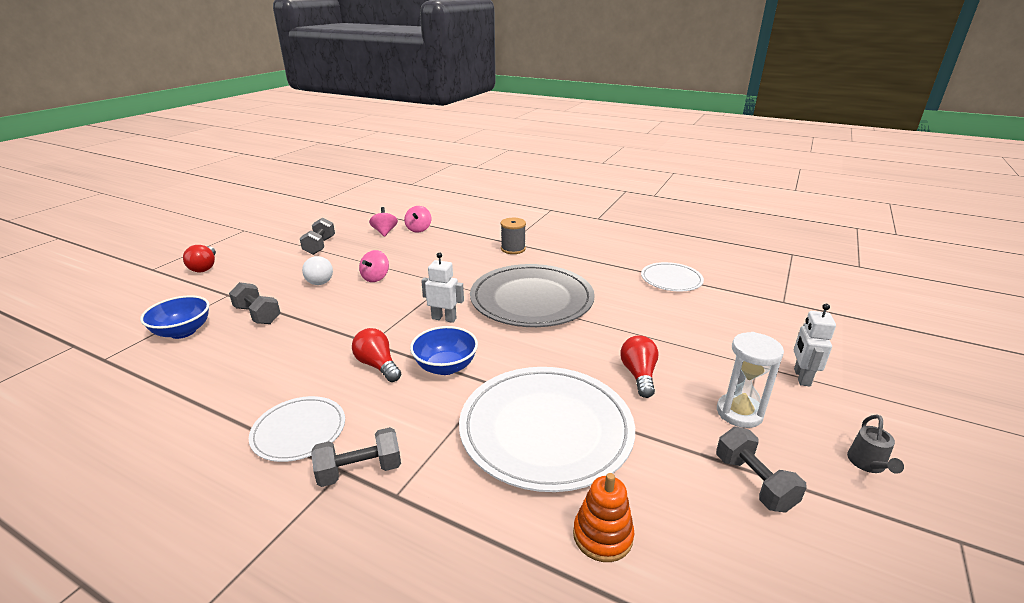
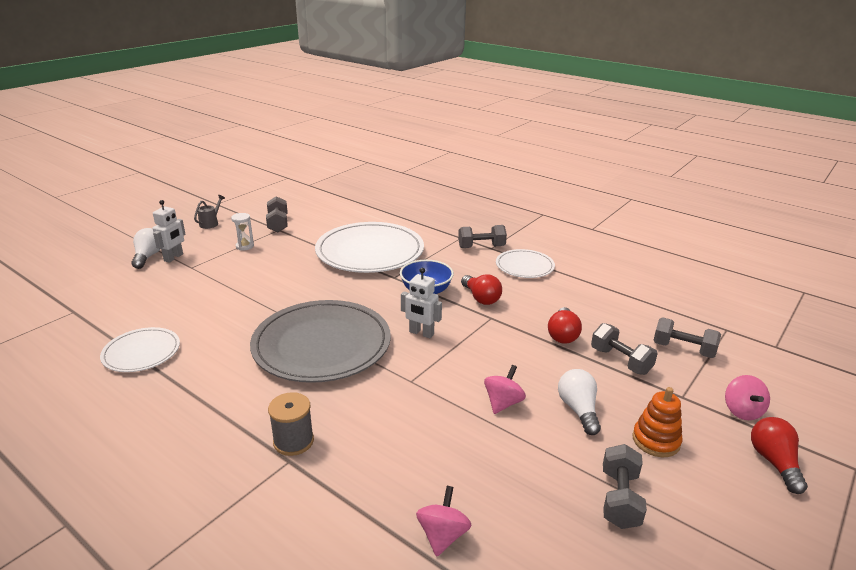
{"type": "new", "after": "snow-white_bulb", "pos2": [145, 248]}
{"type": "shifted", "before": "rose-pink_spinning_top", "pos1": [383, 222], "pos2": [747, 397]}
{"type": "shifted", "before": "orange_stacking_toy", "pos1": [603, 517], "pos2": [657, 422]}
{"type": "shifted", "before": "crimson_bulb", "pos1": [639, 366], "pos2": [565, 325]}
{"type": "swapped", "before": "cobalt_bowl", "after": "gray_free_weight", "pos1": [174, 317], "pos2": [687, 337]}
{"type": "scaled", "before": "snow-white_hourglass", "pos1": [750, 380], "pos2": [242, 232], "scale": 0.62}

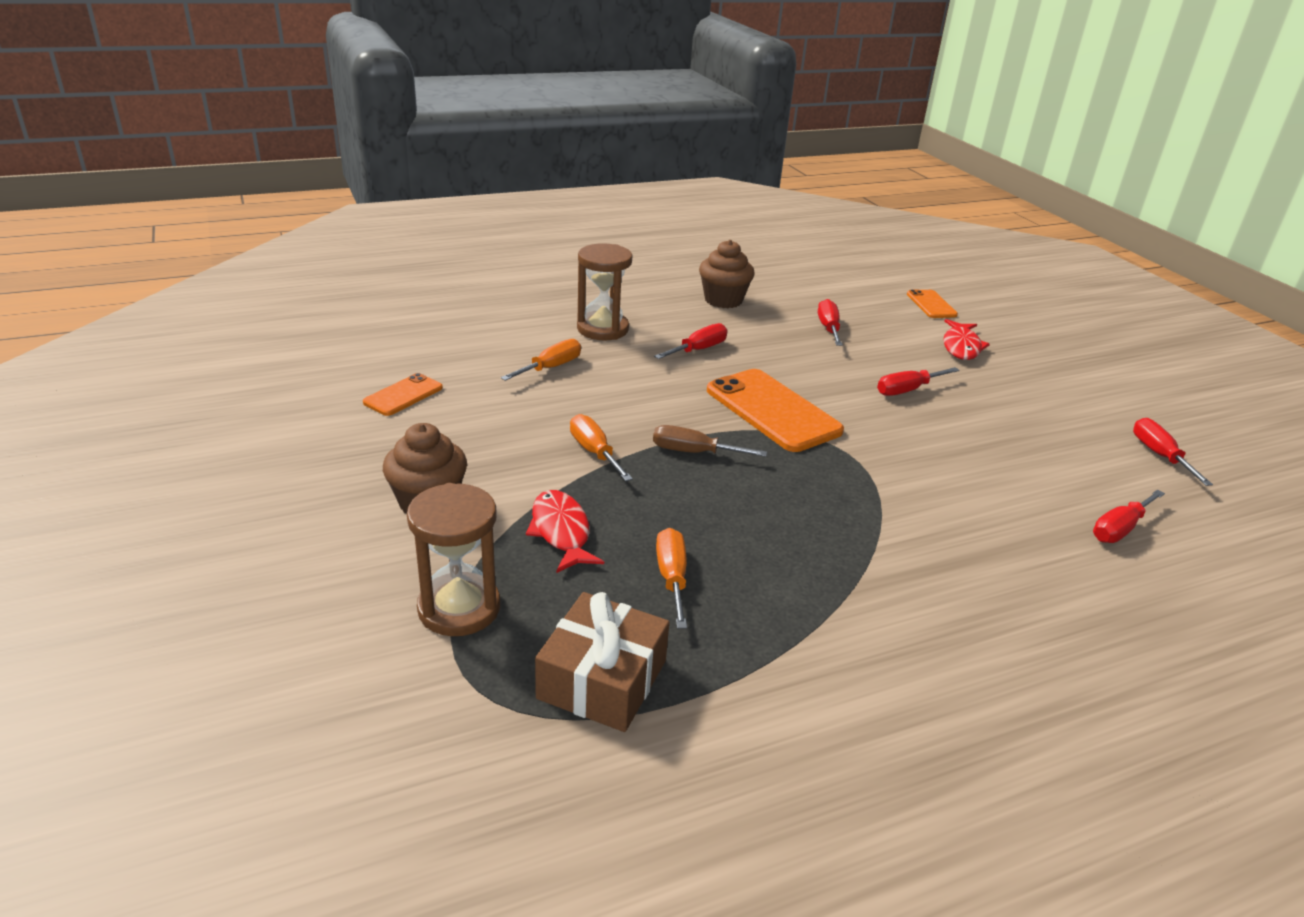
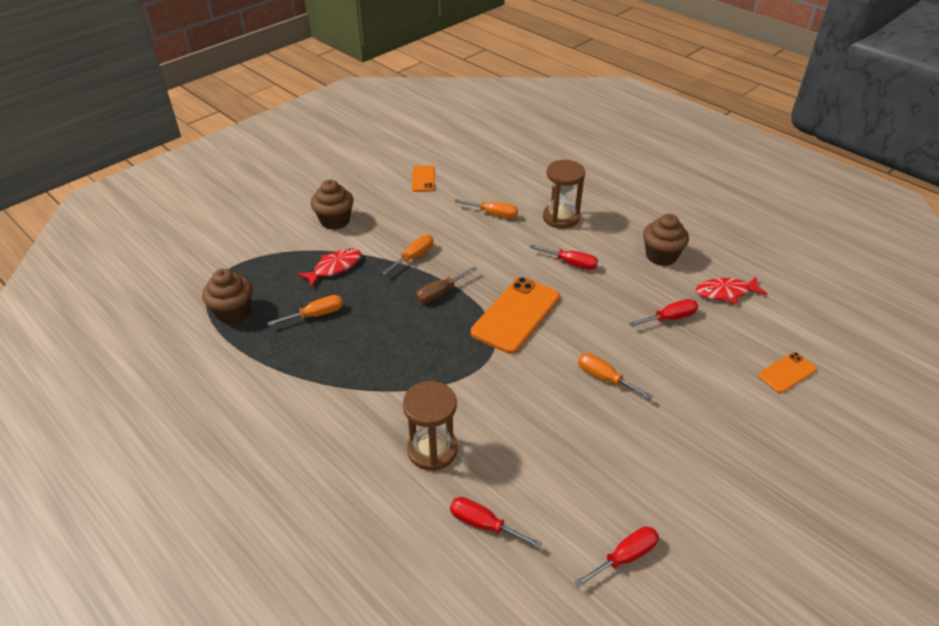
{"type": "shifted", "before": "russet_hourglass", "pos1": [453, 559], "pos2": [430, 426]}
{"type": "shifted", "before": "crimson_fish", "pos1": [966, 339], "pos2": [731, 290]}
{"type": "swapped", "before": "russet_wrapped_gift", "after": "russet_cupcake", "pos1": [602, 662], "pos2": [227, 296]}
{"type": "repainted", "before": "crimson_screwdriver", "after": "orange_screwdriver", "pos1": [918, 381], "pos2": [615, 376]}
{"type": "rotated", "before": "orange_smartphone", "pos1": [403, 394], "pos2": [423, 179], "turn": 75}
{"type": "rotated", "before": "russet_screwdriver", "pos1": [710, 441], "pos2": [446, 285], "turn": -120}

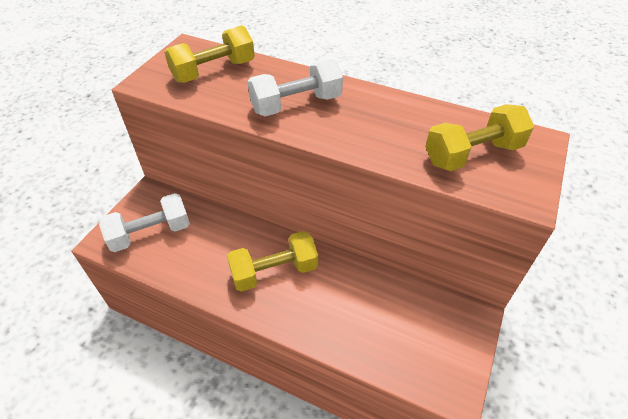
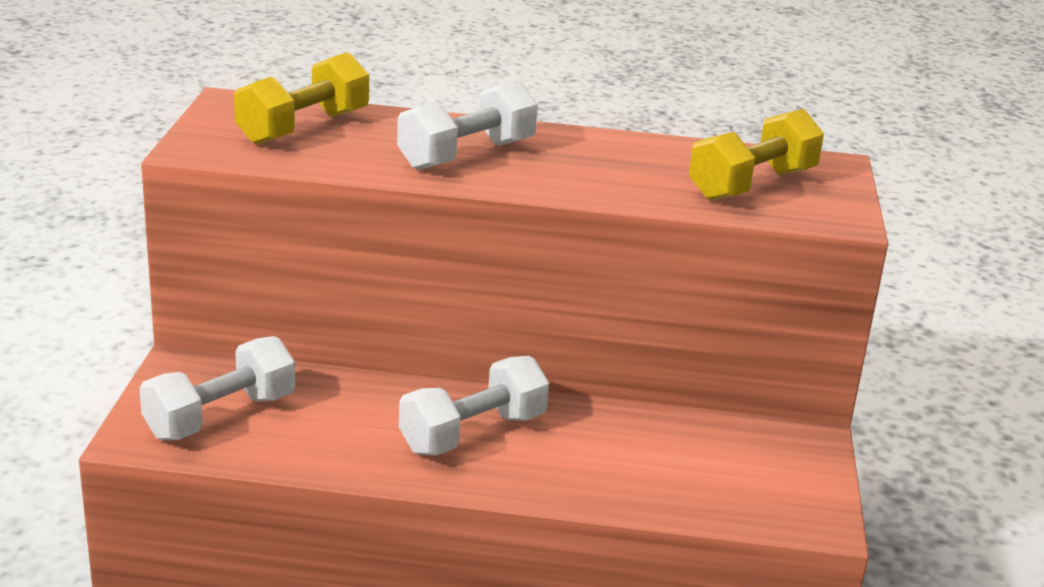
{"type": "repainted", "before": "yellow_free_weight", "after": "snow-white_free_weight", "pos1": [272, 261], "pos2": [474, 405]}

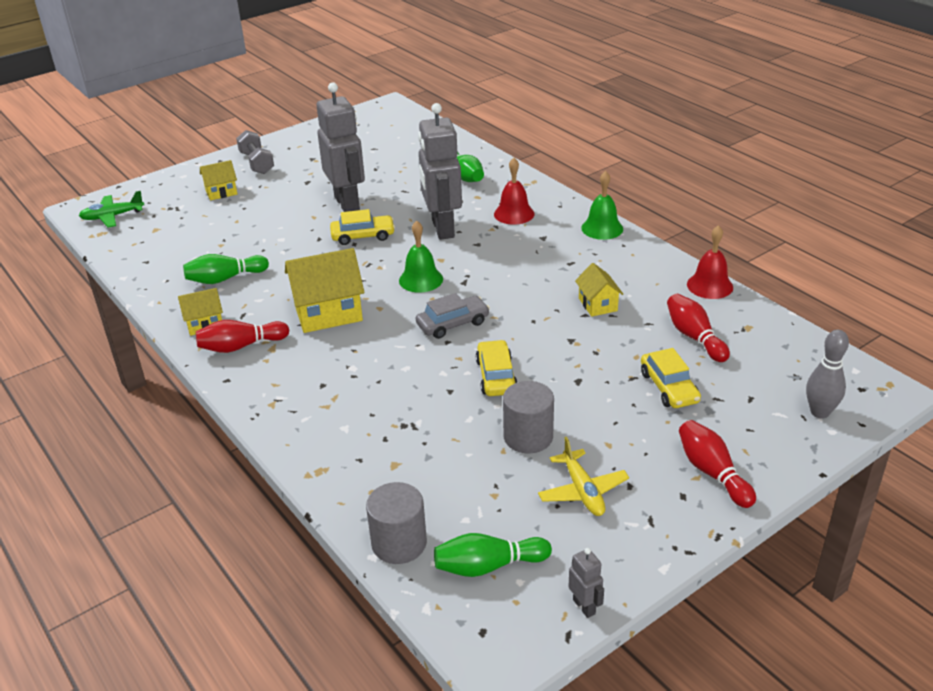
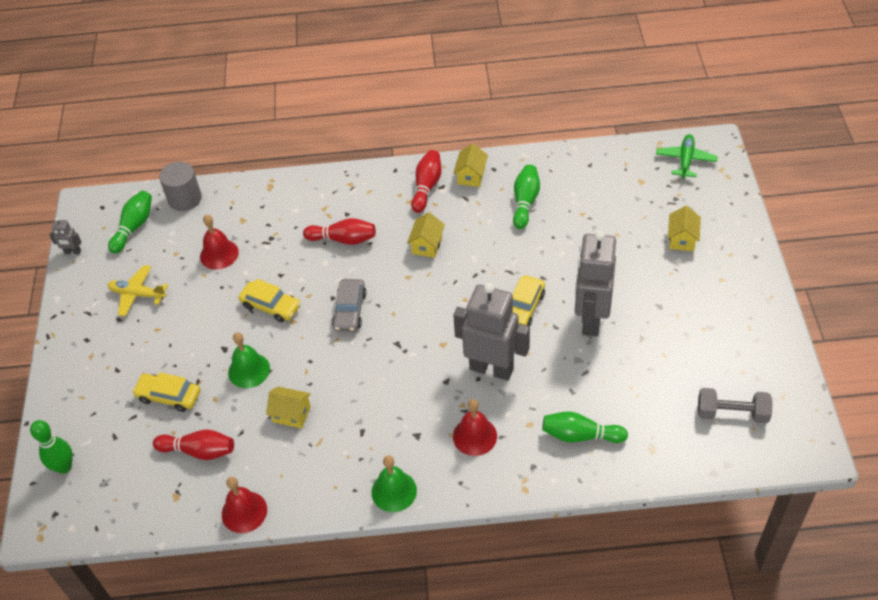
{"type": "gone", "before": "gray_solid_cylinder", "pos1": [528, 417]}
{"type": "new", "after": "crimson_hand_bell", "pos2": [219, 242]}
{"type": "shifted", "before": "gray_free_weight", "pos1": [255, 152], "pos2": [735, 405]}
{"type": "shifted", "before": "leaf-green_hand_bell", "pos1": [421, 257], "pos2": [249, 360]}
{"type": "shifted", "before": "crimson_tenpin", "pos1": [717, 464], "pos2": [339, 231]}
{"type": "repainted", "before": "gray_tenpin", "after": "leaf-green_tenpin", "pos1": [827, 374], "pos2": [51, 447]}
{"type": "rotated", "before": "gray_robot_figure", "pos1": [340, 147], "pos2": [595, 283], "turn": 90}
{"type": "scaled", "before": "yellow_cottage", "pos1": [324, 290], "pos2": [426, 235], "scale": 0.56}

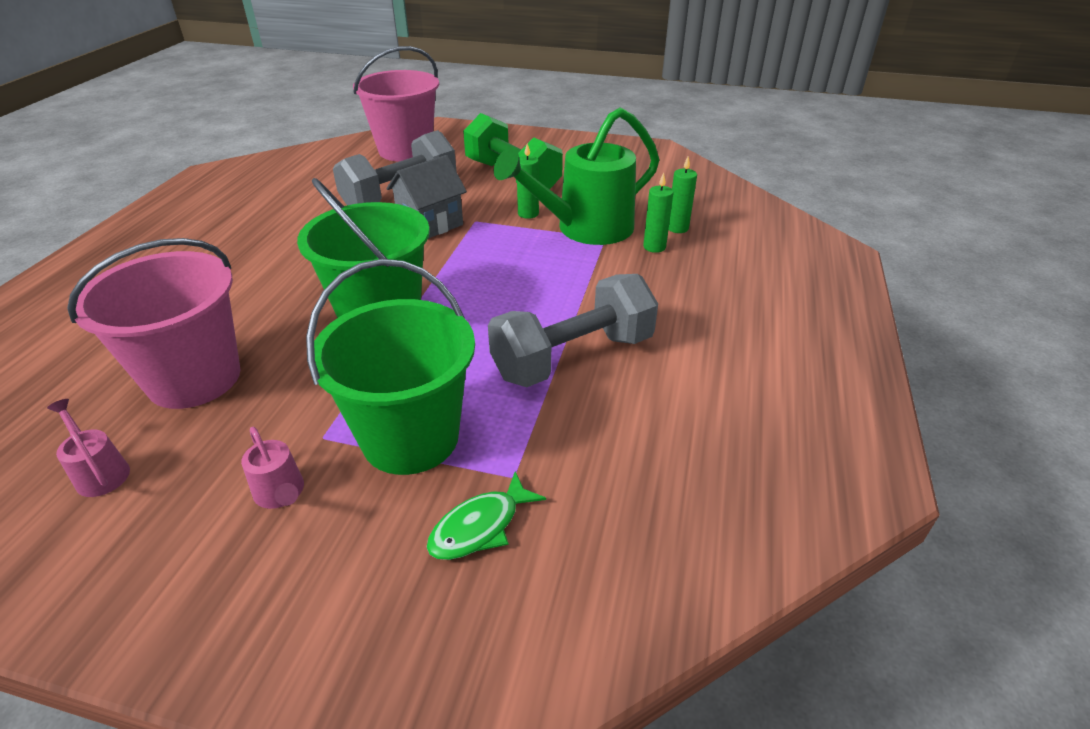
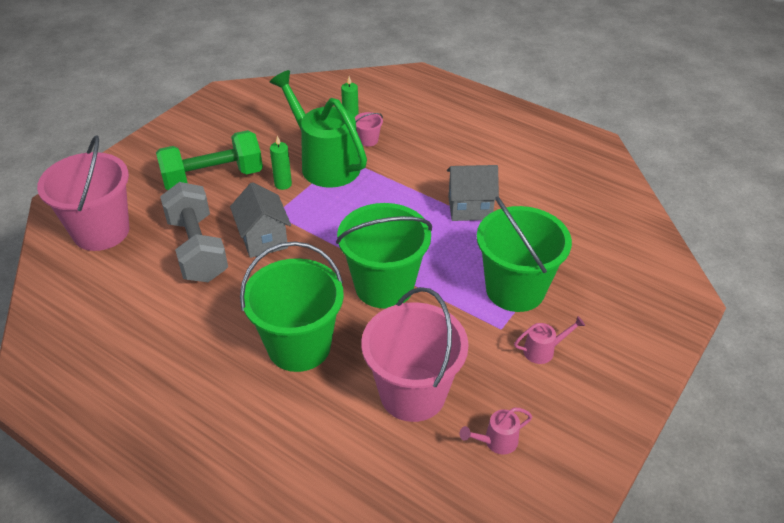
{"type": "gone", "before": "leaf-green_fish", "pos1": [486, 515]}
{"type": "new", "after": "leaf-green_pail", "pos2": [292, 306]}
{"type": "swapped", "before": "gray_free_weight", "after": "gray_cottage", "pos1": [573, 330], "pos2": [473, 193]}
{"type": "swapped", "before": "leaf-green_candle", "after": "rose-pink_pail", "pos1": [658, 213], "pos2": [369, 129]}
{"type": "rotated", "before": "leaf-green_sprinkling_can", "pos1": [576, 176], "pos2": [318, 129], "turn": 150}

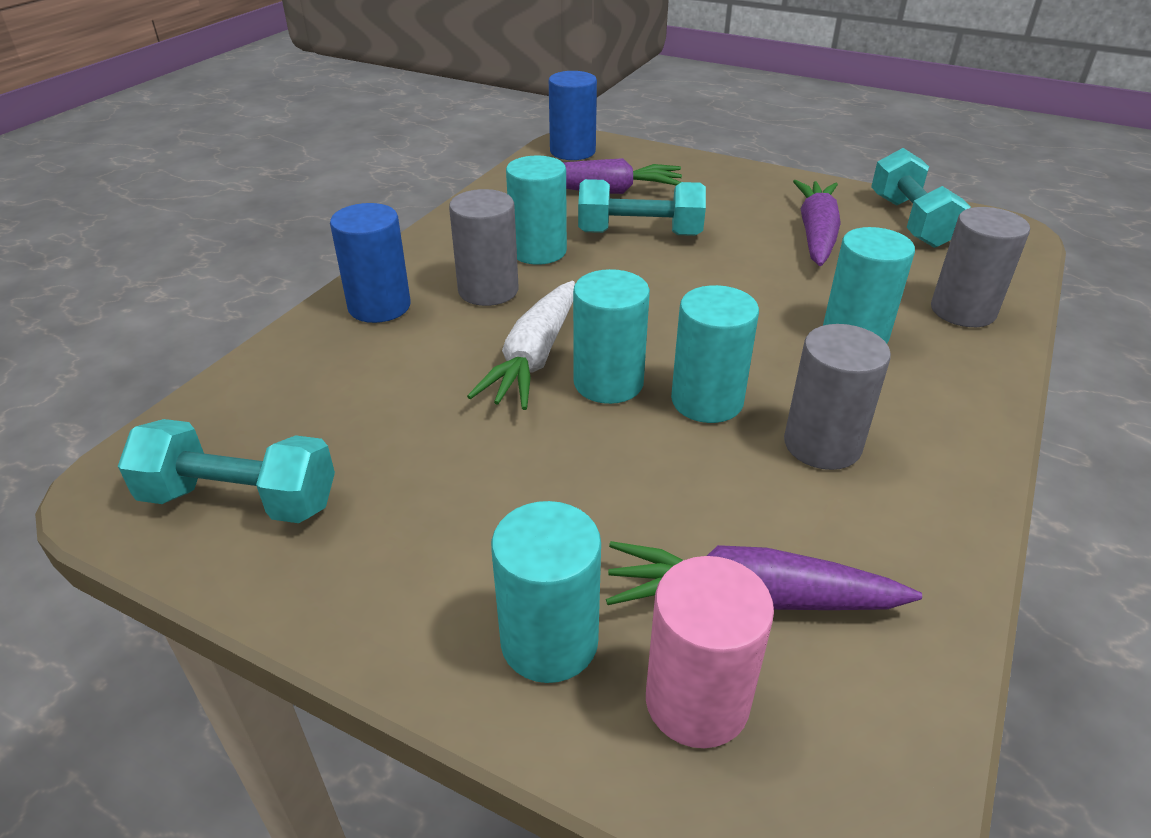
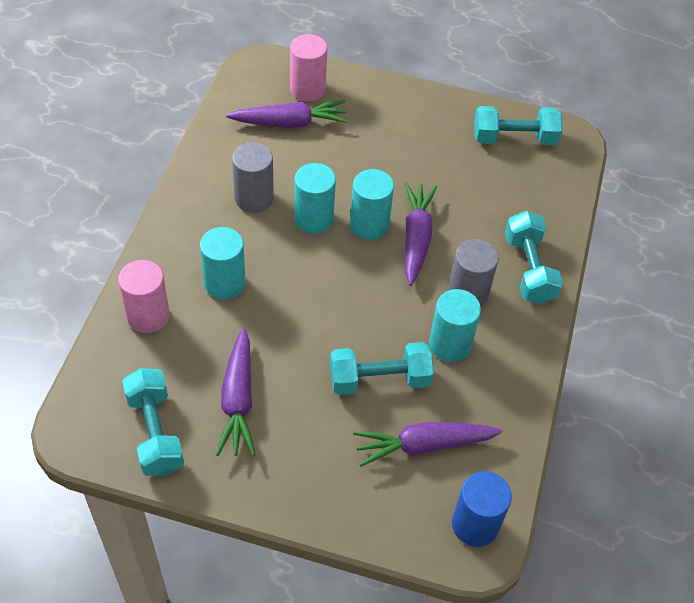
{"type": "gone", "before": "teal_solid_cylinder", "pos1": [546, 592]}
{"type": "swapped", "before": "cobalt_solid_cylinder", "after": "teal_free_weight", "pos1": [370, 263], "pos2": [534, 257]}
{"type": "repainted", "before": "snow-white_carrot", "after": "purple_carrot", "pos1": [521, 345], "pos2": [421, 234]}
{"type": "repainted", "before": "gray_solid_cylinder", "after": "rose-pink_solid_cylinder", "pos1": [980, 267], "pos2": [144, 296]}

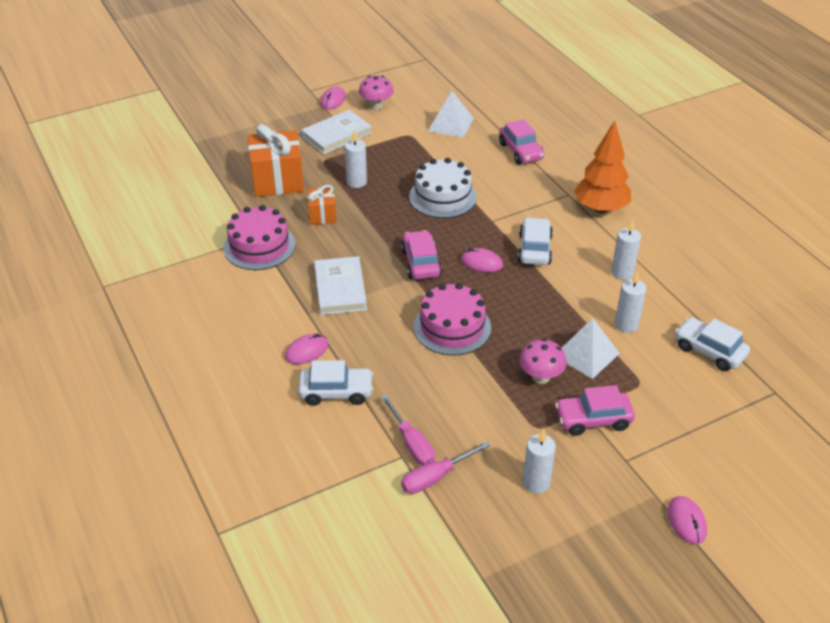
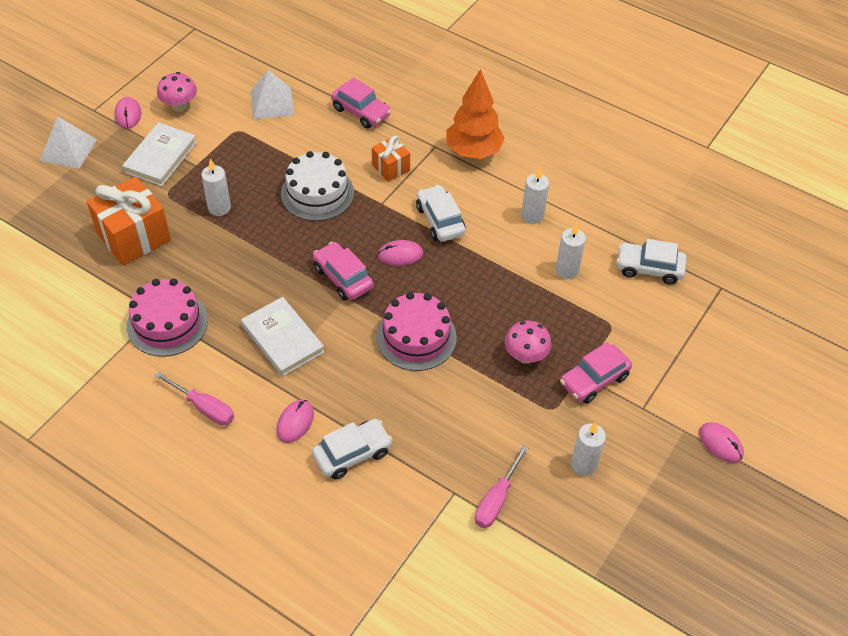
{"type": "shifted", "before": "orange_wrapped_gift", "pos1": [321, 205], "pos2": [391, 159]}
{"type": "shifted", "before": "rose-pink_screwdriver", "pos1": [408, 430], "pos2": [194, 398]}
{"type": "shifted", "before": "snow-white_pyramid", "pos1": [591, 348], "pos2": [68, 143]}

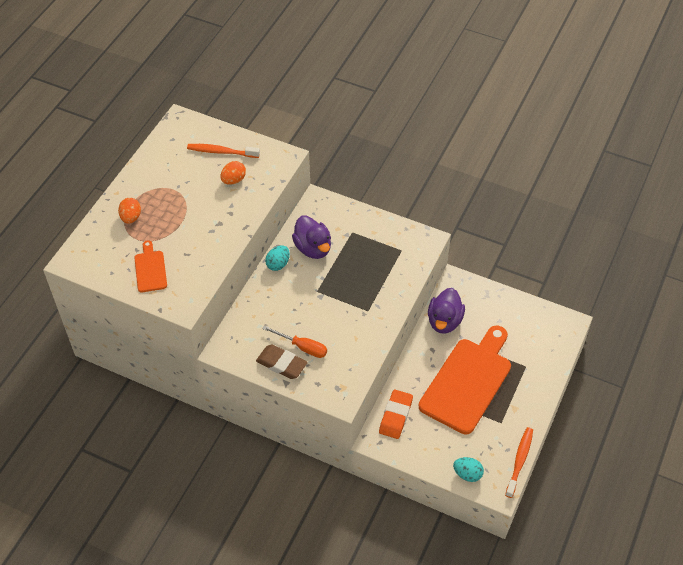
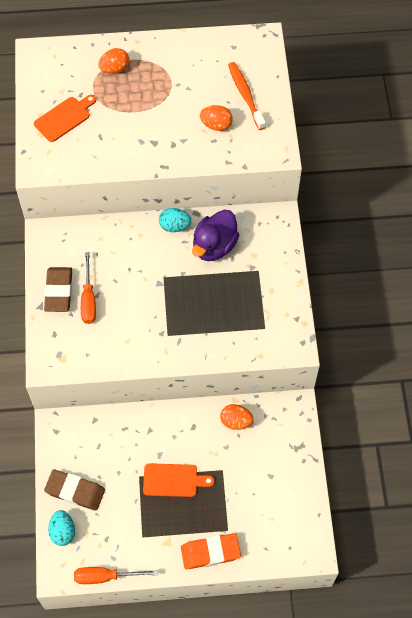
{"type": "new", "after": "russet_gum_eraser", "pos2": [74, 490]}
{"type": "shifted", "before": "orange_gum_eraser", "pos1": [396, 414], "pos2": [211, 551]}
{"type": "swapped", "before": "purple_rubber_duck", "after": "orange_egg", "pos1": [446, 311], "pos2": [237, 417]}
{"type": "swapped", "before": "orange_toothbrush", "after": "orange_screwdriver", "pos1": [519, 462], "pos2": [116, 575]}
{"type": "scaled", "before": "orange_bread_board", "pos1": [465, 380], "pos2": [178, 480], "scale": 0.47}

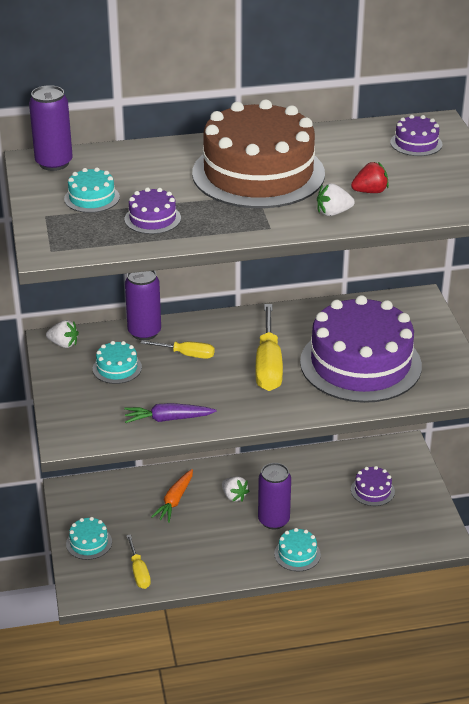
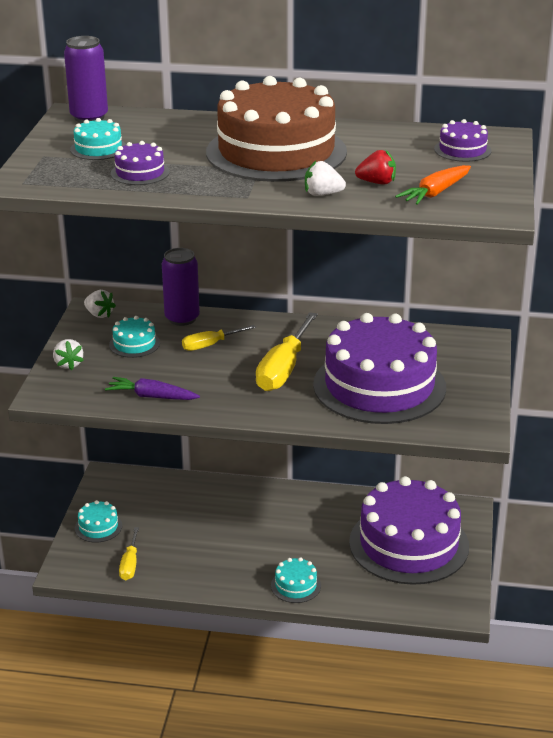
{"type": "gone", "before": "purple_can", "pos1": [274, 496]}
{"type": "shifted", "before": "orange_carrot", "pos1": [172, 496], "pos2": [433, 185]}
{"type": "shifted", "before": "snow-white_berry", "pos1": [235, 489], "pos2": [68, 354]}
{"type": "rotated", "before": "yellow_screwdriver", "pos1": [178, 349], "pos2": [219, 338], "turn": 120}
{"type": "scaled", "before": "purple_cake", "pos1": [373, 486], "pos2": [409, 530], "scale": 2.47}

